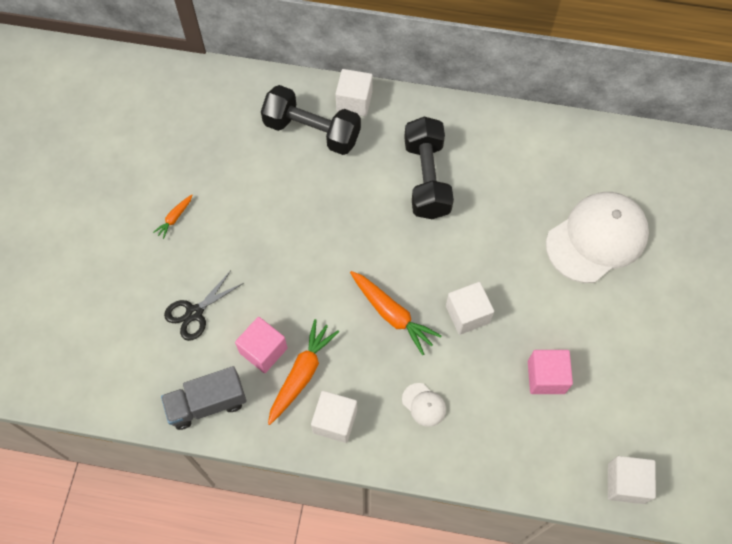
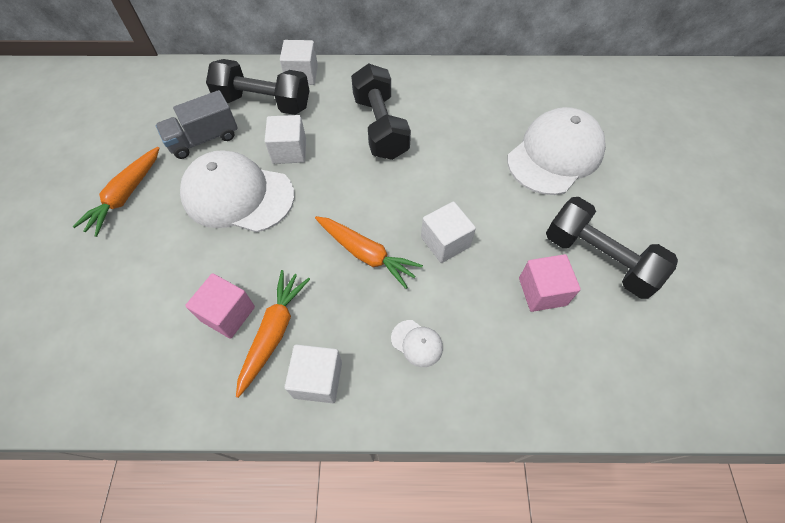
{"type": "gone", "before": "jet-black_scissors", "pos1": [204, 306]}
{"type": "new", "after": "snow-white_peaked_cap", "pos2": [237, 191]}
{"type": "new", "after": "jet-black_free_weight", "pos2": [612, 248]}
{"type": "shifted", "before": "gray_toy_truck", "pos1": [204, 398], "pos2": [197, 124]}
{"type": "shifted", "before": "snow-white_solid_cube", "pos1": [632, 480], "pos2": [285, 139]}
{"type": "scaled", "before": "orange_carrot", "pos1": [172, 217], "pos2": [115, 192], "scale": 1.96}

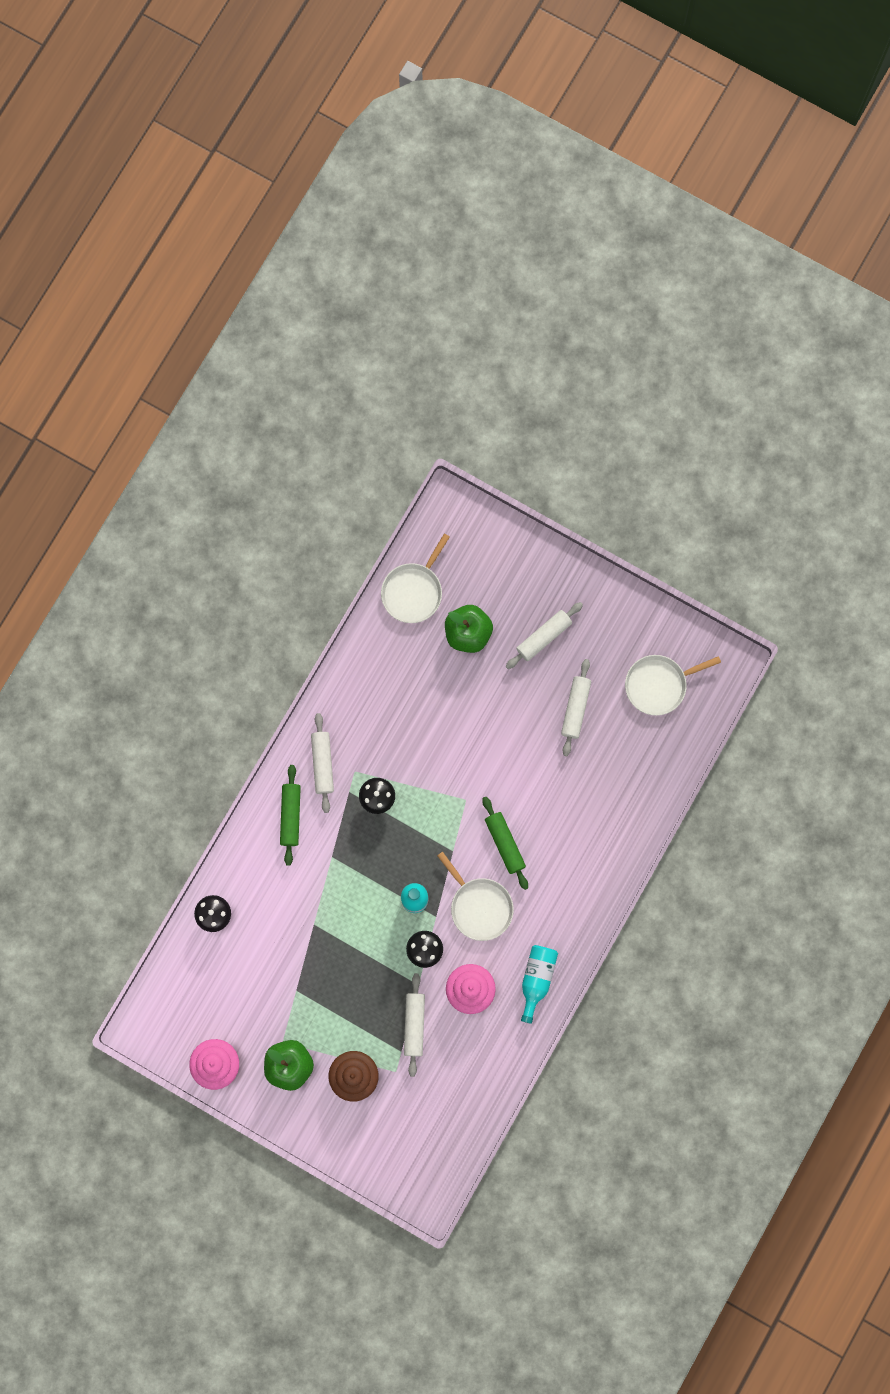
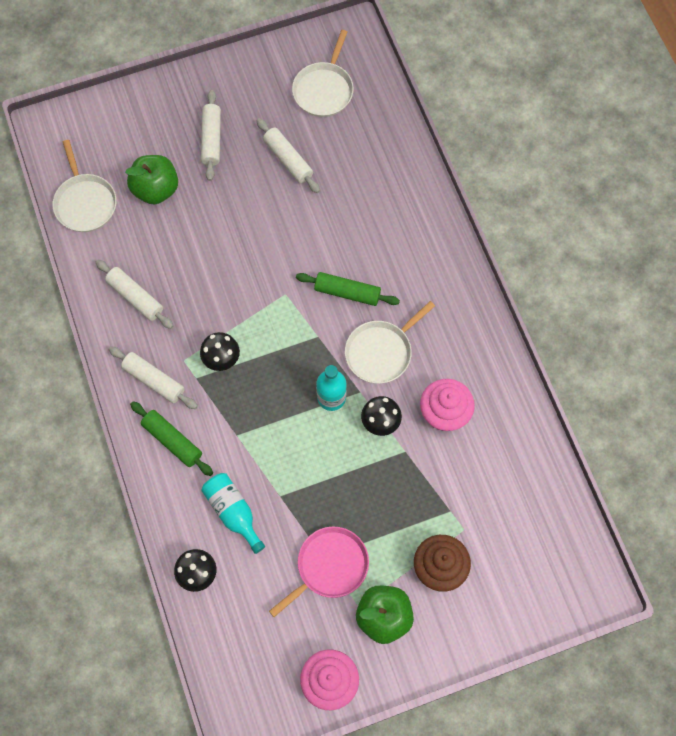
{"type": "new", "after": "rose-pink_pan", "pos2": [319, 572]}
{"type": "shifted", "before": "snow-white_dough_roller", "pos1": [414, 1025], "pos2": [134, 294]}
{"type": "shifted", "before": "teal_bottle", "pos1": [539, 984], "pos2": [233, 513]}
{"type": "rotated", "before": "snow-white_pan", "pos1": [475, 896], "pos2": [390, 342], "turn": 135}

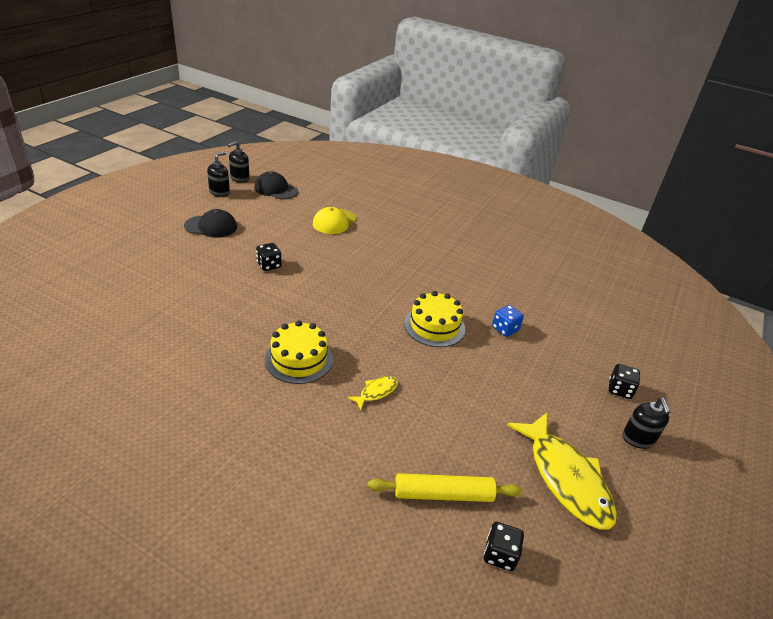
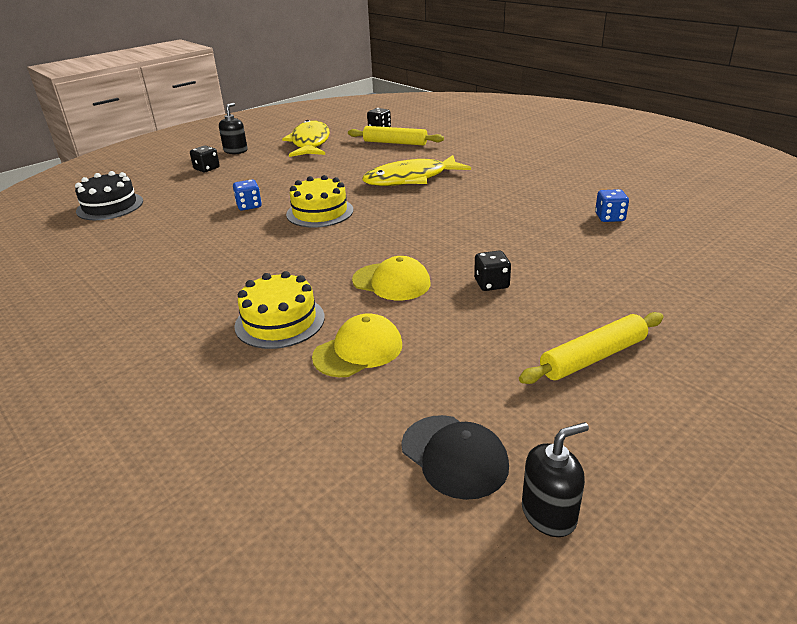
{"type": "gone", "before": "jet-black_soap_dispenser", "pos1": [218, 174]}
{"type": "new", "after": "jet-black_cake", "pos2": [109, 195]}
{"type": "new", "after": "yellow_peaked_cap", "pos2": [391, 278]}
{"type": "new", "after": "cobalt_game_die", "pos2": [612, 205]}
{"type": "shifted", "before": "yellow_cake", "pos1": [299, 352], "pos2": [279, 310]}
{"type": "swapped", "before": "jet-black_peaked_cap", "after": "yellow_dough_roller", "pos1": [210, 223], "pos2": [591, 348]}
{"type": "scaled", "before": "yellow_fish", "pos1": [373, 393], "pos2": [416, 170], "scale": 2.23}

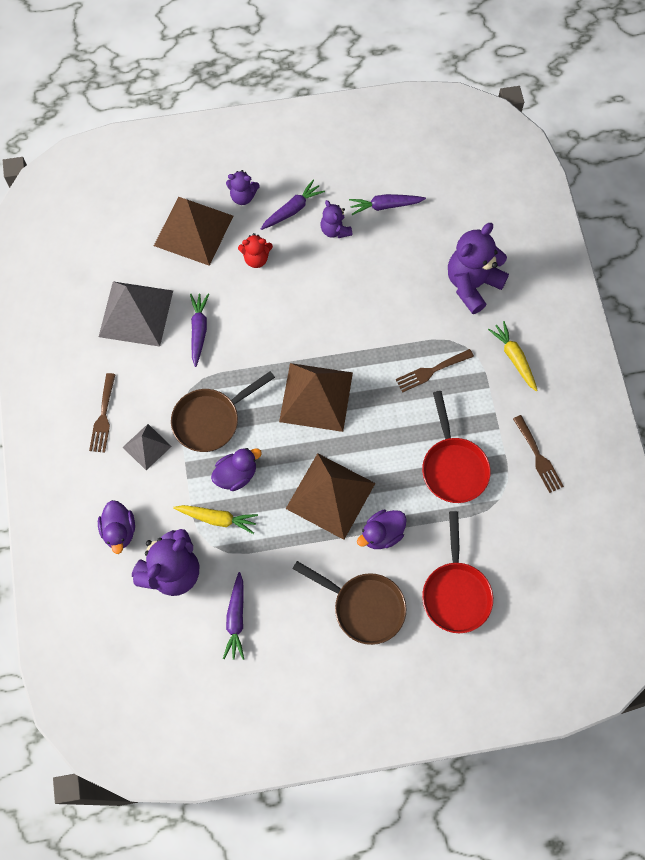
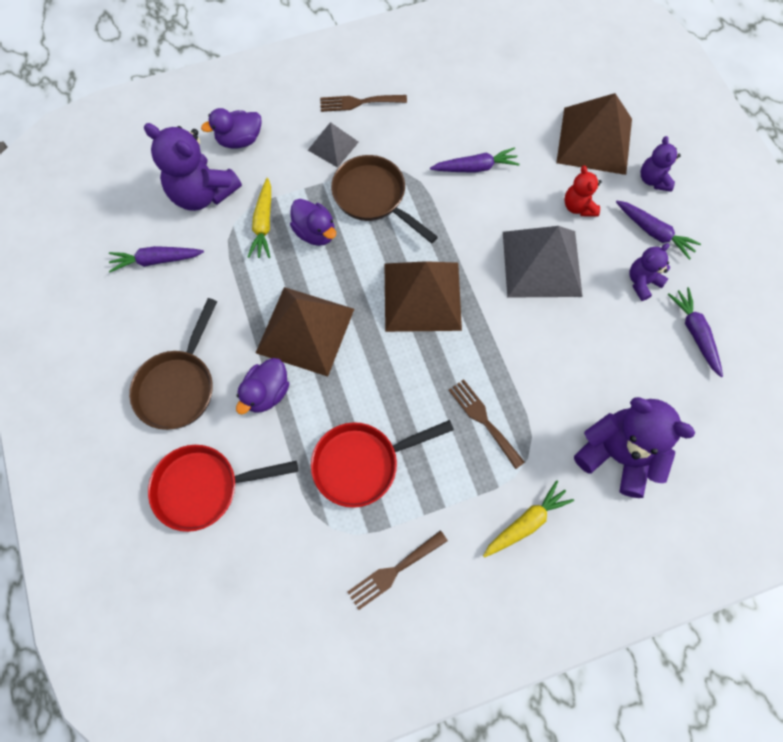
{"type": "shifted", "before": "gray_pyramid", "pos1": [136, 314], "pos2": [543, 262]}
{"type": "rotated", "before": "purple_rubber_duck", "pos1": [382, 529], "pos2": [262, 386], "turn": -105}

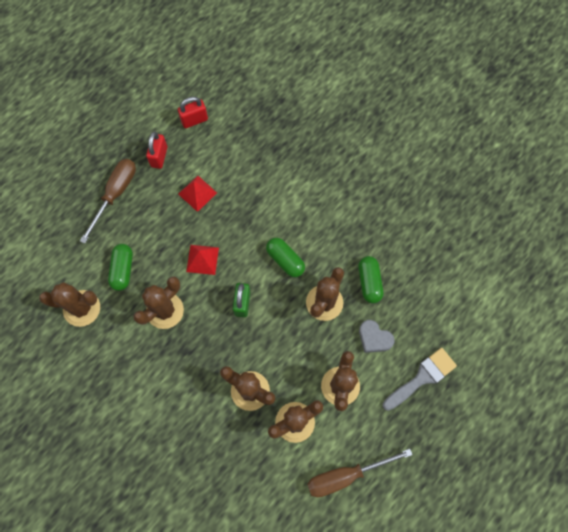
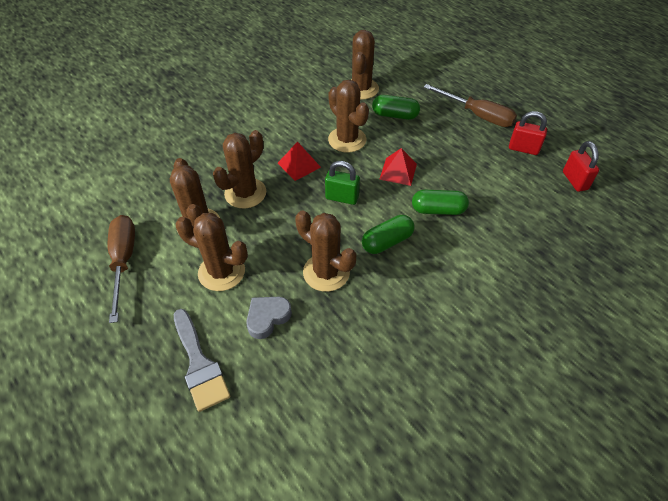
{"type": "shifted", "before": "crimson_pyramid", "pos1": [197, 194], "pos2": [299, 161]}
{"type": "shifted", "before": "leaf-green_capsule", "pos1": [371, 280], "pos2": [440, 202]}

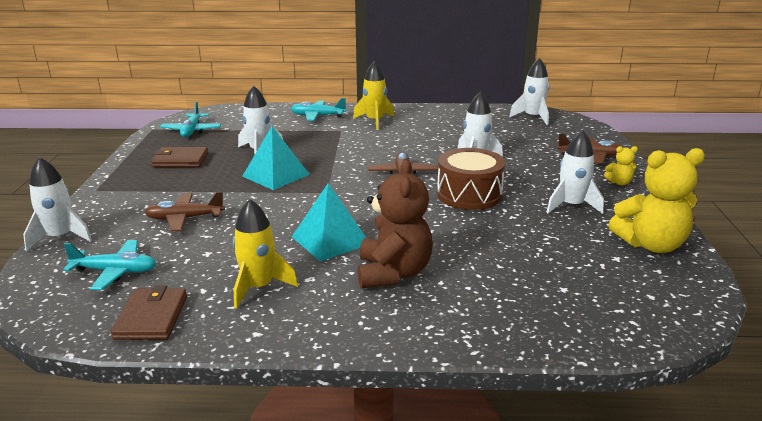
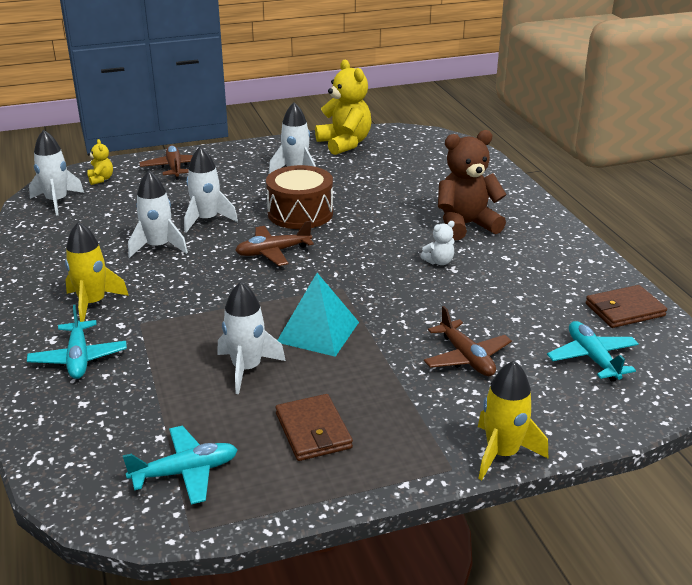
{"type": "shifted", "before": "snow-white_toy_rocket", "pos1": [57, 204], "pos2": [158, 214]}
{"type": "shifted", "before": "yellow_toy_rocket", "pos1": [265, 254], "pos2": [513, 421]}
{"type": "shifted", "before": "yellow_teddy_bear", "pos1": [621, 165], "pos2": [100, 162]}
{"type": "swapped", "before": "teal_pyramid", "after": "snow-white_teddy_bear", "pos1": [329, 222], "pos2": [437, 243]}

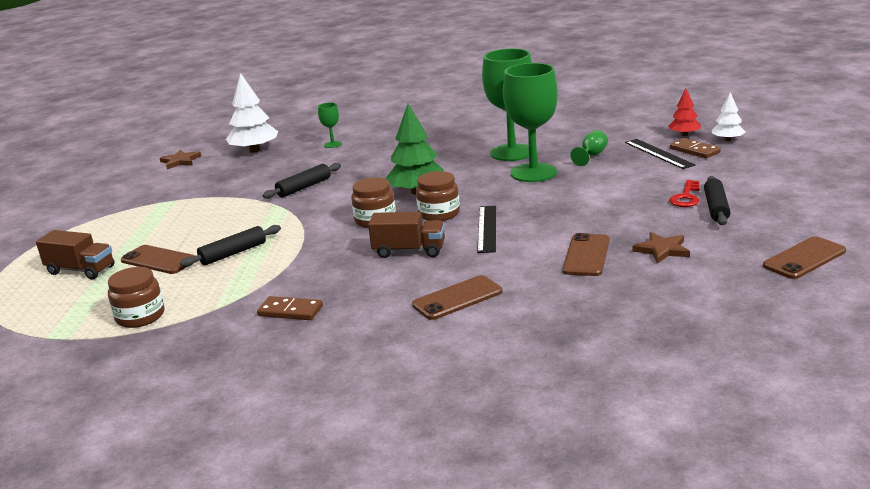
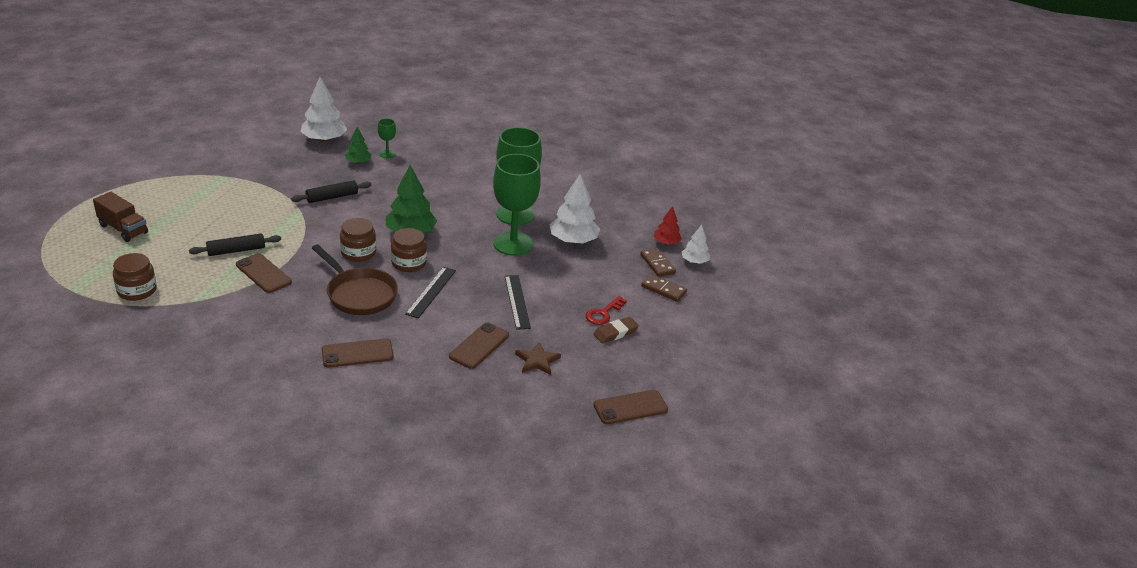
{"type": "gone", "before": "russet_star_shape", "pos1": [180, 159]}
{"type": "new", "after": "leaf-green_tree", "pos2": [358, 145]}
{"type": "shifted", "before": "russet_smartphone", "pos1": [158, 259], "pos2": [264, 273]}
{"type": "shifted", "before": "russet_domino_piece", "pos1": [290, 308], "pos2": [664, 288]}
{"type": "shifted", "before": "jet-black_measuring_stick", "pos1": [660, 154], "pos2": [518, 302]}
{"type": "swapped", "before": "russet_toy_truck", "after": "russet_pan", "pos1": [406, 235], "pos2": [355, 279]}
{"type": "swapped", "before": "leaf-green_wine_glass", "after": "snow-white_tree", "pos1": [589, 148], "pos2": [574, 209]}
{"type": "swapped", "before": "jet-black_dough_roller", "after": "russet_gum_eraser", "pos1": [717, 200], "pos2": [616, 330]}

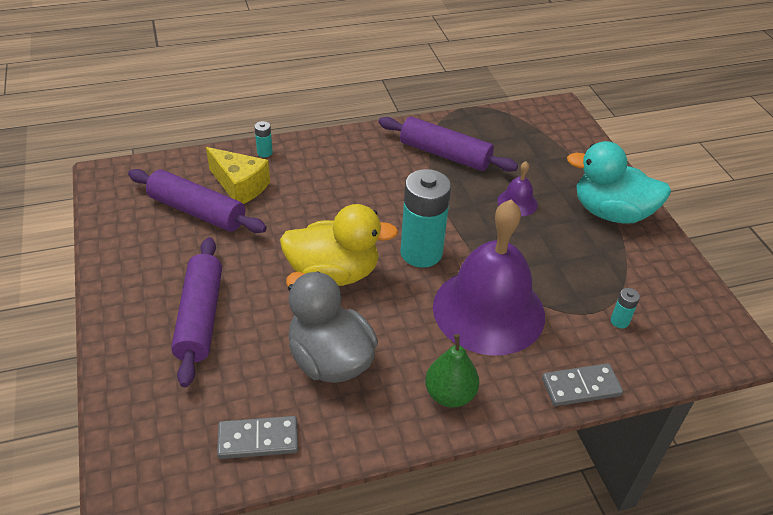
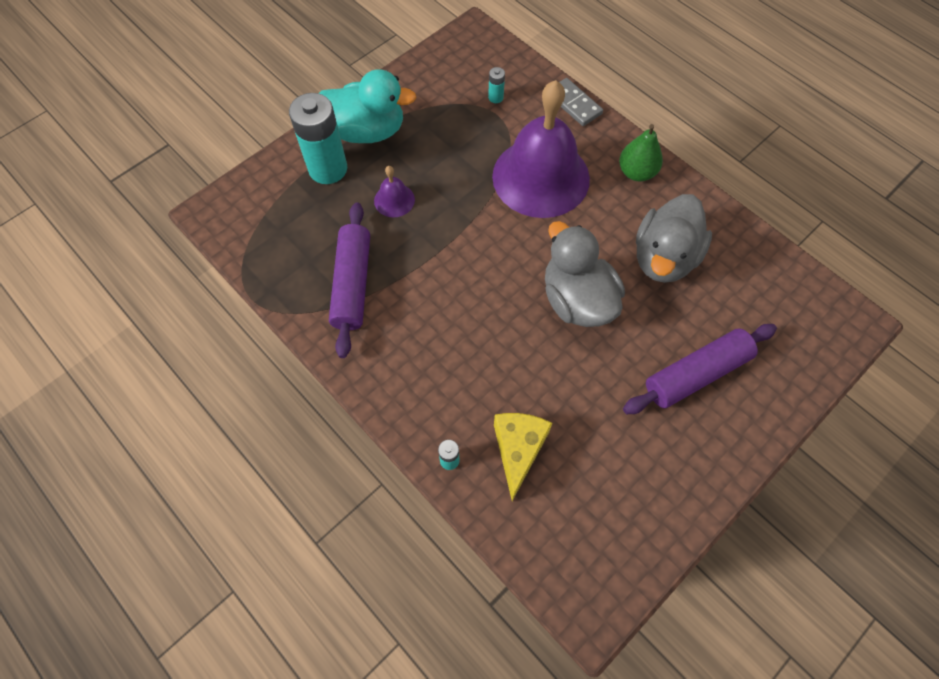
{"type": "gone", "before": "purple_dough_roller", "pos1": [197, 201]}
{"type": "gone", "before": "gray_domino_piece", "pos1": [257, 437]}
{"type": "shifted", "before": "teal_AA_battery", "pos1": [425, 218], "pos2": [318, 138]}
{"type": "repainted", "before": "yellow_rubber_duck", "after": "gray_rubber_duck", "pos1": [339, 245], "pos2": [585, 274]}
{"type": "rotated", "before": "teal_rubber_duck", "pos1": [619, 182], "pos2": [368, 106], "turn": -75}

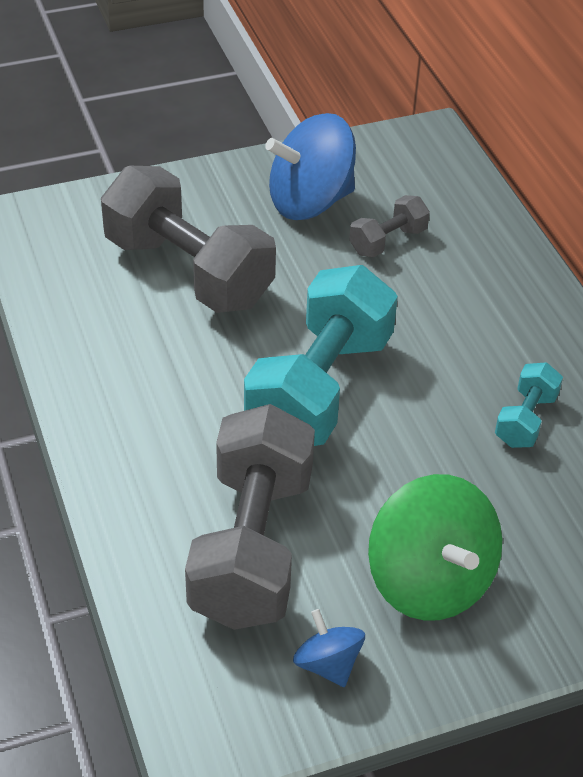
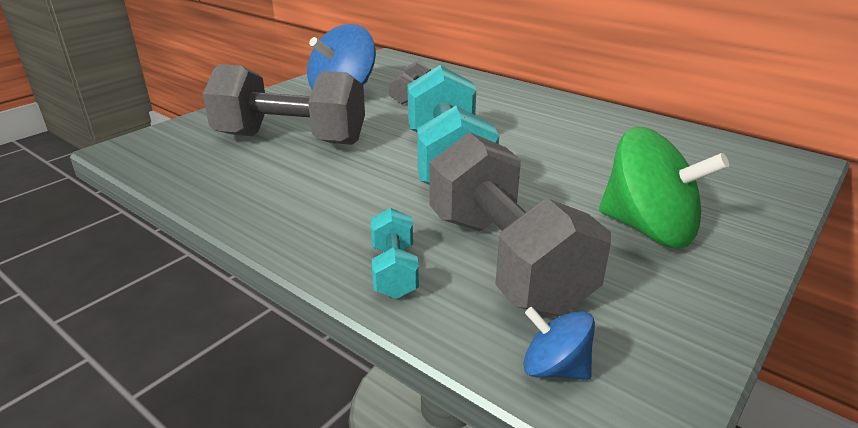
{"type": "shifted", "before": "cobalt_spinning_top", "pos1": [329, 648], "pos2": [559, 343]}
{"type": "shifted", "before": "teal_free_weight", "pos1": [529, 405], "pos2": [395, 253]}

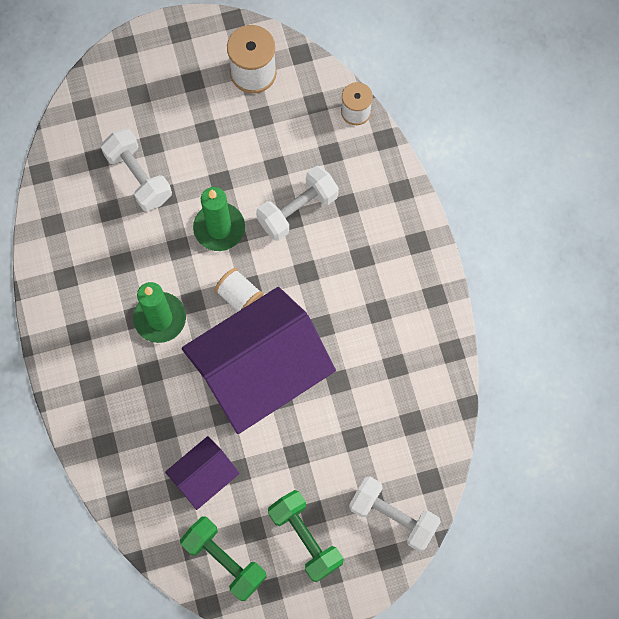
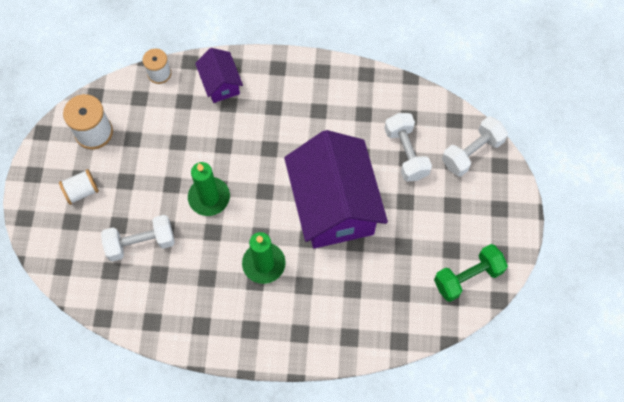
{"type": "gone", "before": "leaf-green_free_weight", "pos1": [305, 536]}
{"type": "shifted", "before": "purple_cottage", "pos1": [202, 473], "pos2": [219, 75]}
{"type": "shifted", "before": "snow-white_spool", "pos1": [239, 289], "pos2": [79, 187]}
{"type": "shifted", "before": "snow-white_free_weight", "pos1": [297, 203], "pos2": [408, 147]}

